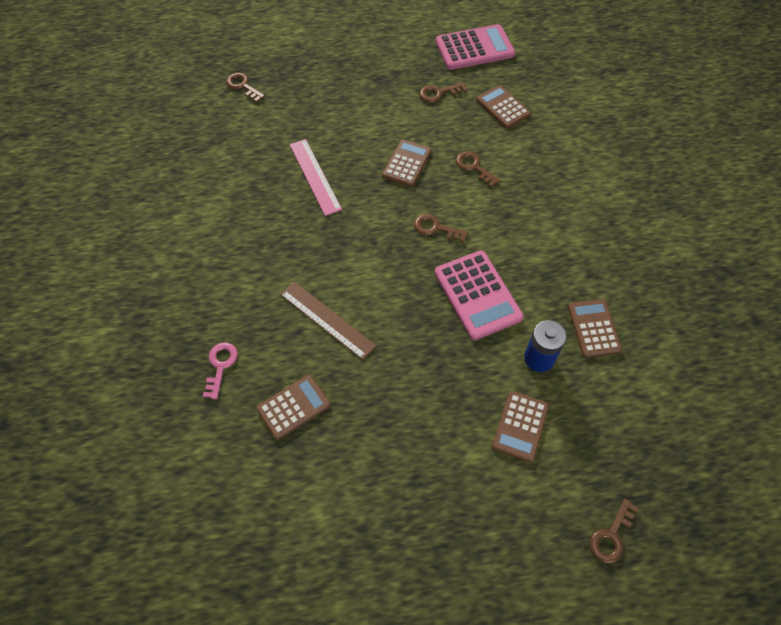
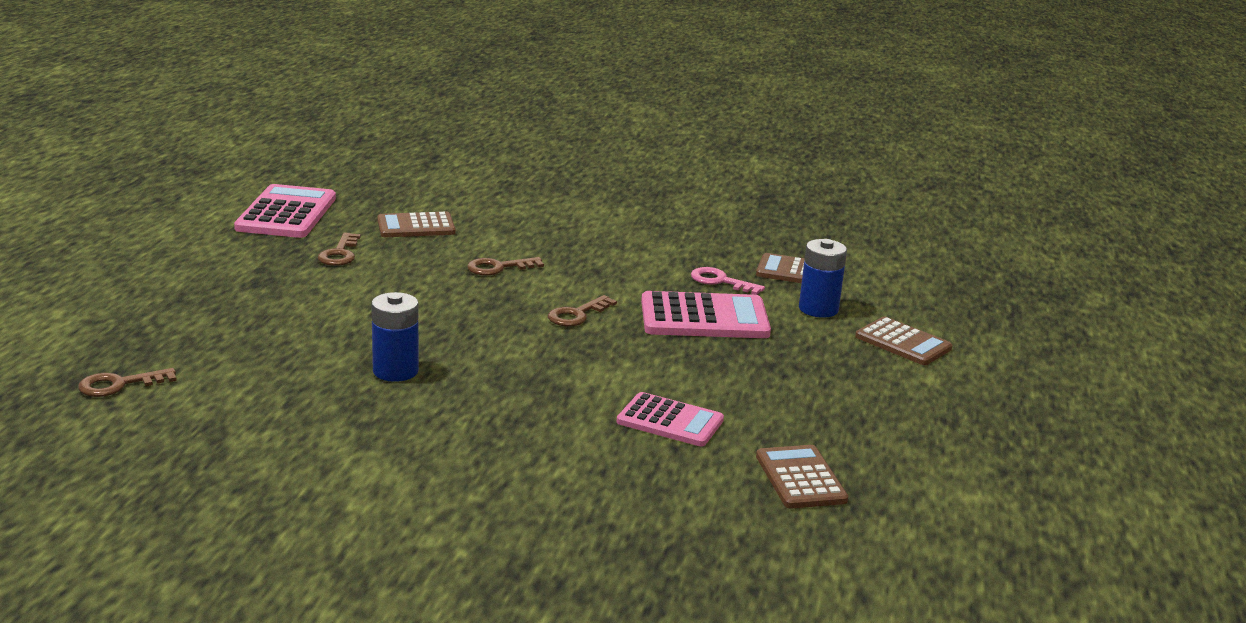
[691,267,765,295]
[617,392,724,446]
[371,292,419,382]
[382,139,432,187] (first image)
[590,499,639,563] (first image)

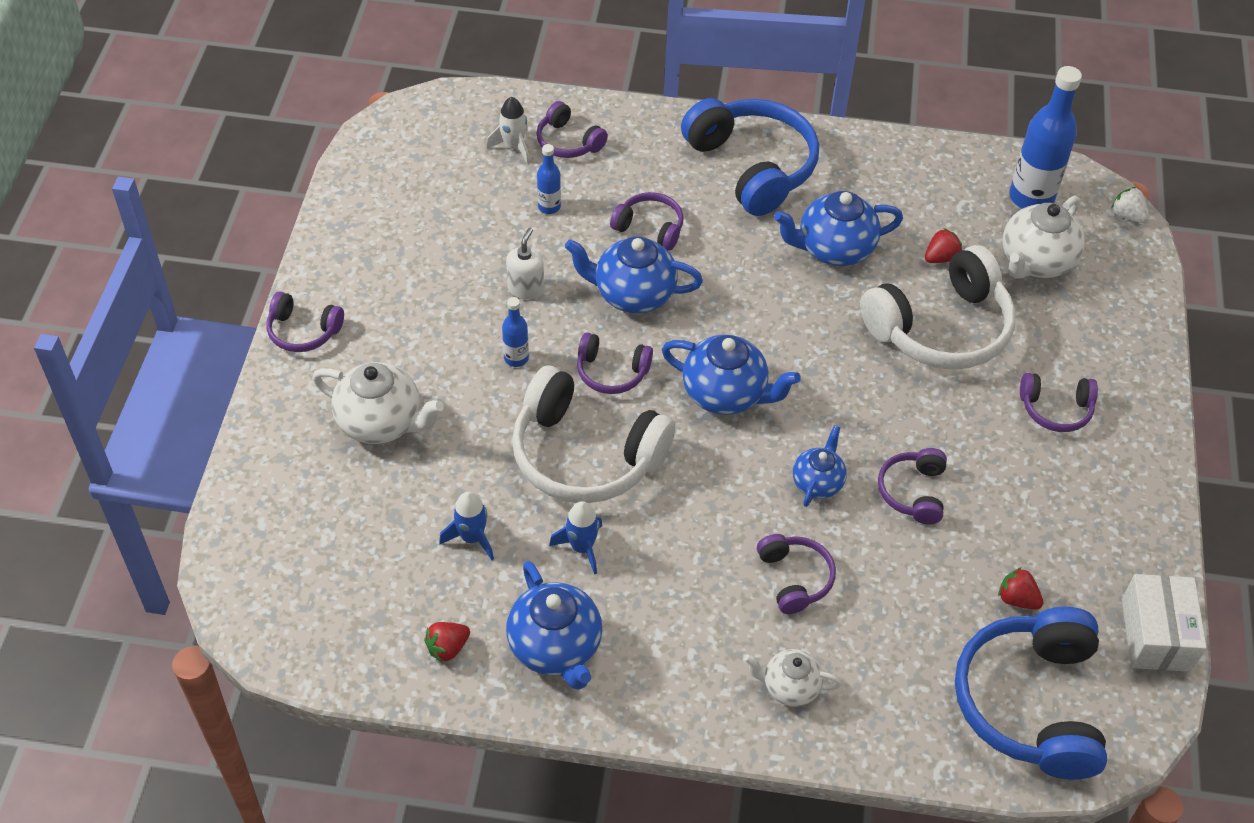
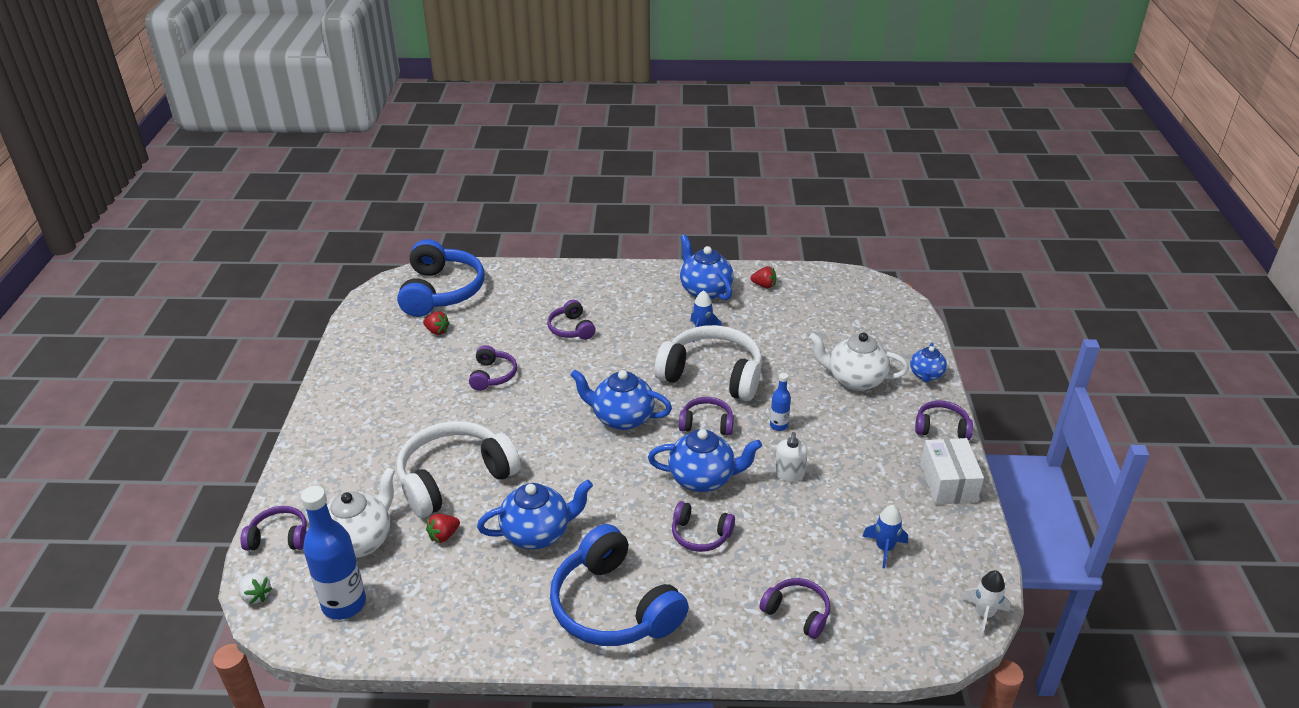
[751,266,776,289]
[862,505,908,569]
[961,570,1011,637]
[537,144,561,214] (first image)
[744,649,842,707] (first image)
[910,343,947,382]
[240,506,307,551]
[920,438,984,505]

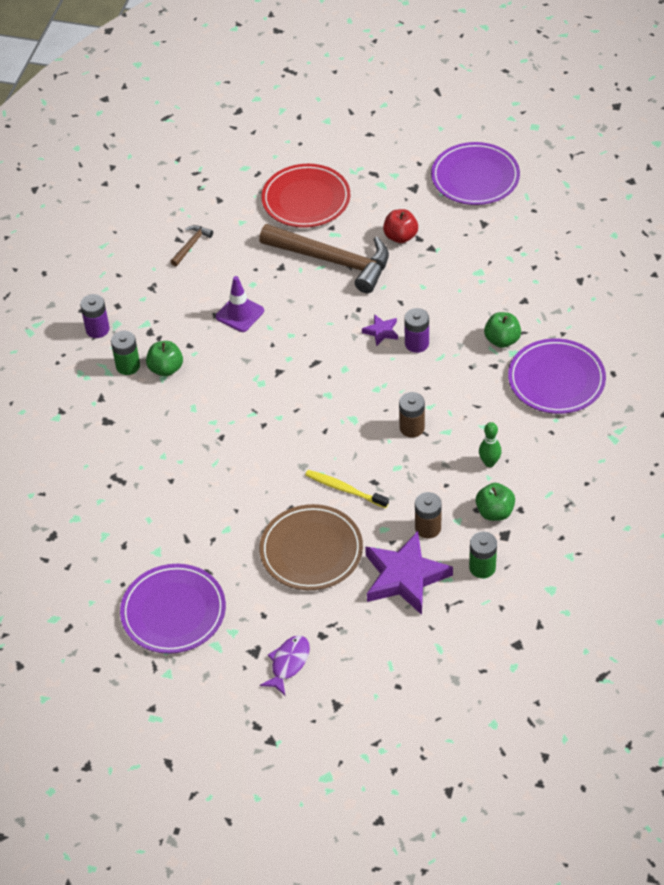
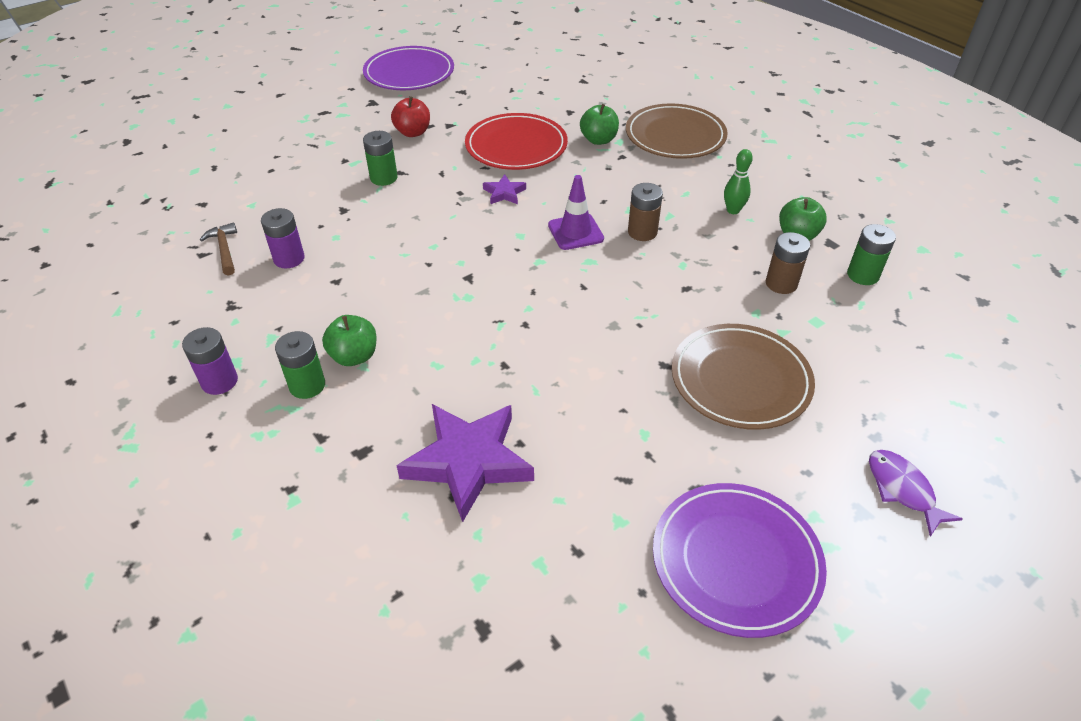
[548,175,604,250]
[363,131,398,186]
[465,113,568,170]
[305,470,389,508] (first image)
[396,404,534,522]
[261,208,305,268]
[626,103,728,159]

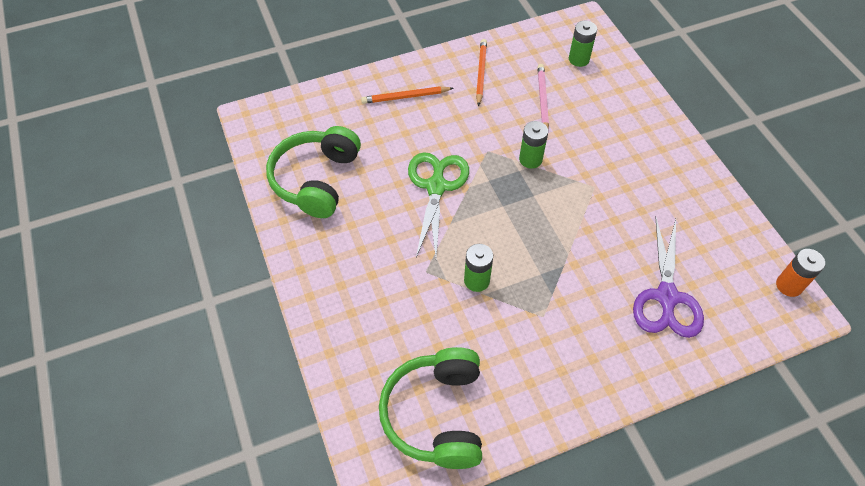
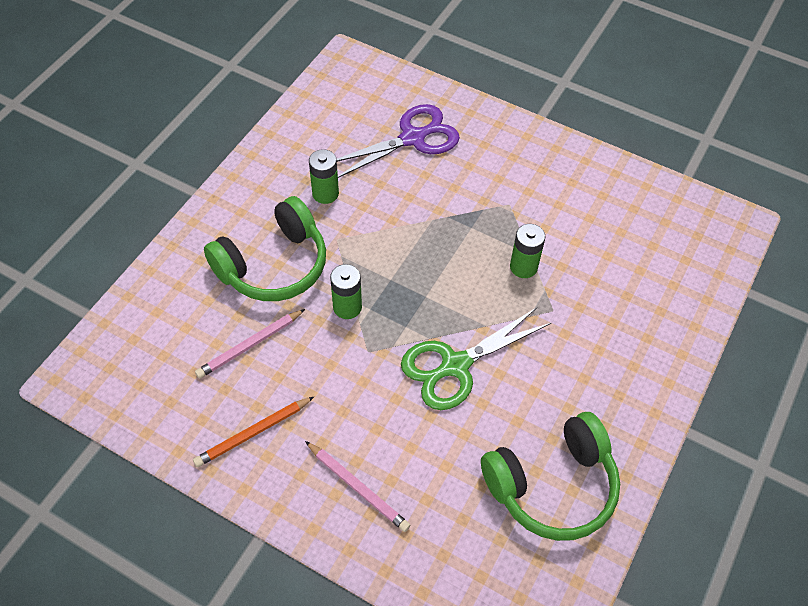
[305,441,410,532]
[204,196,326,301]
[309,149,339,204]
[776,249,825,297] (first image)

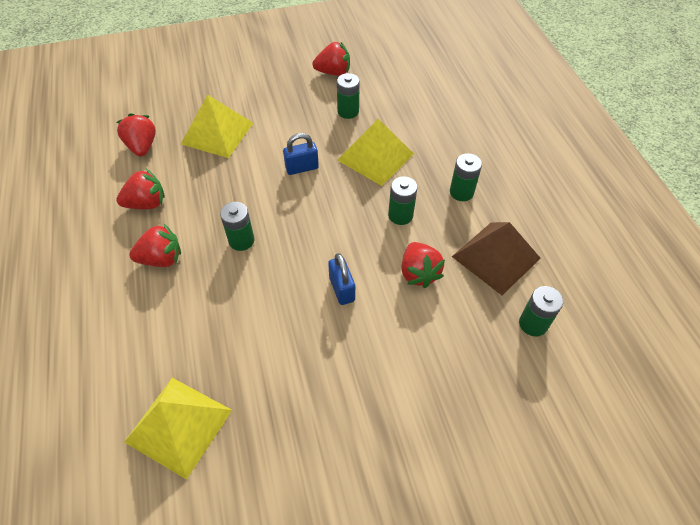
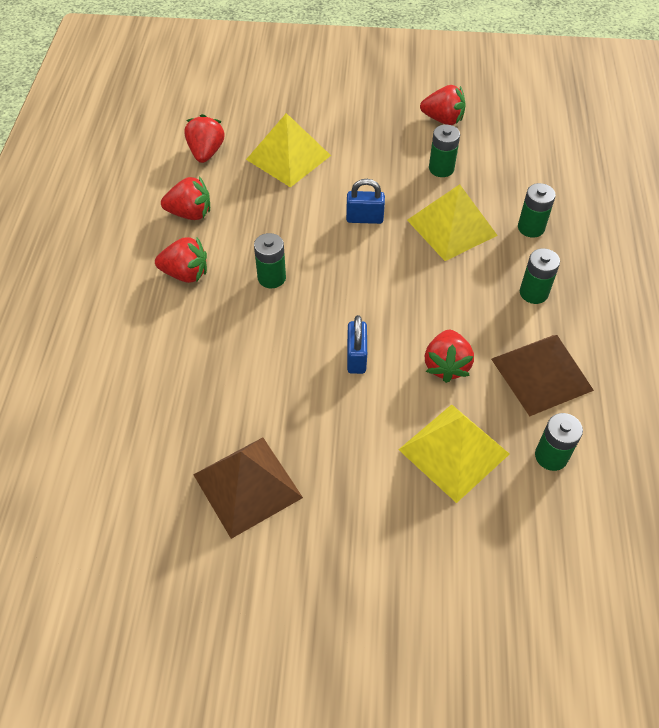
[398,404,509,503]
[518,183,556,237]
[193,437,303,539]

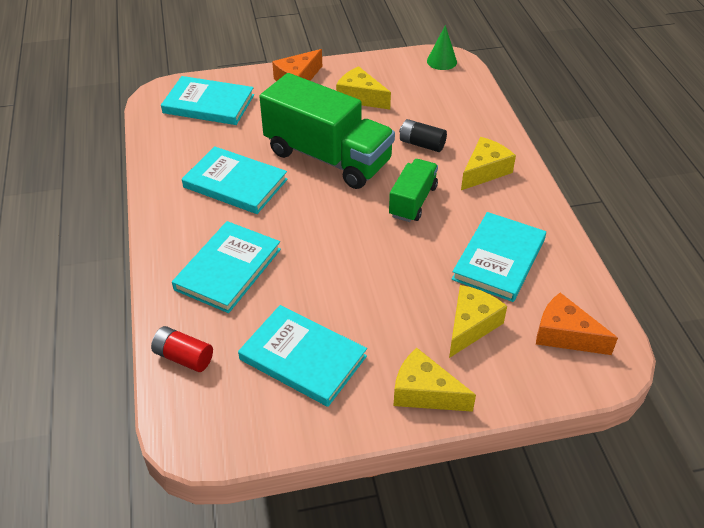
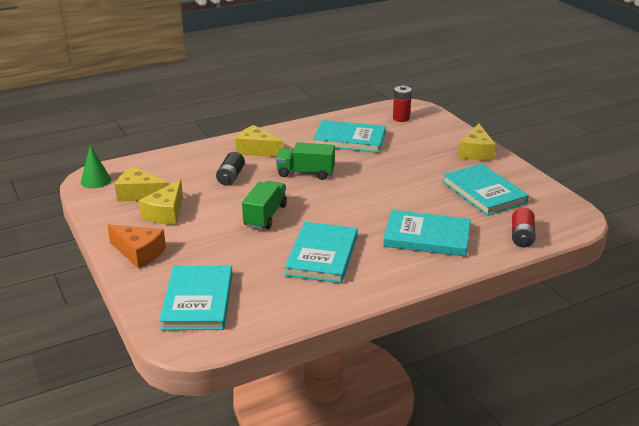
[442,164,529,216]
[242,181,287,229]
[115,167,169,202]
[393,85,412,122]

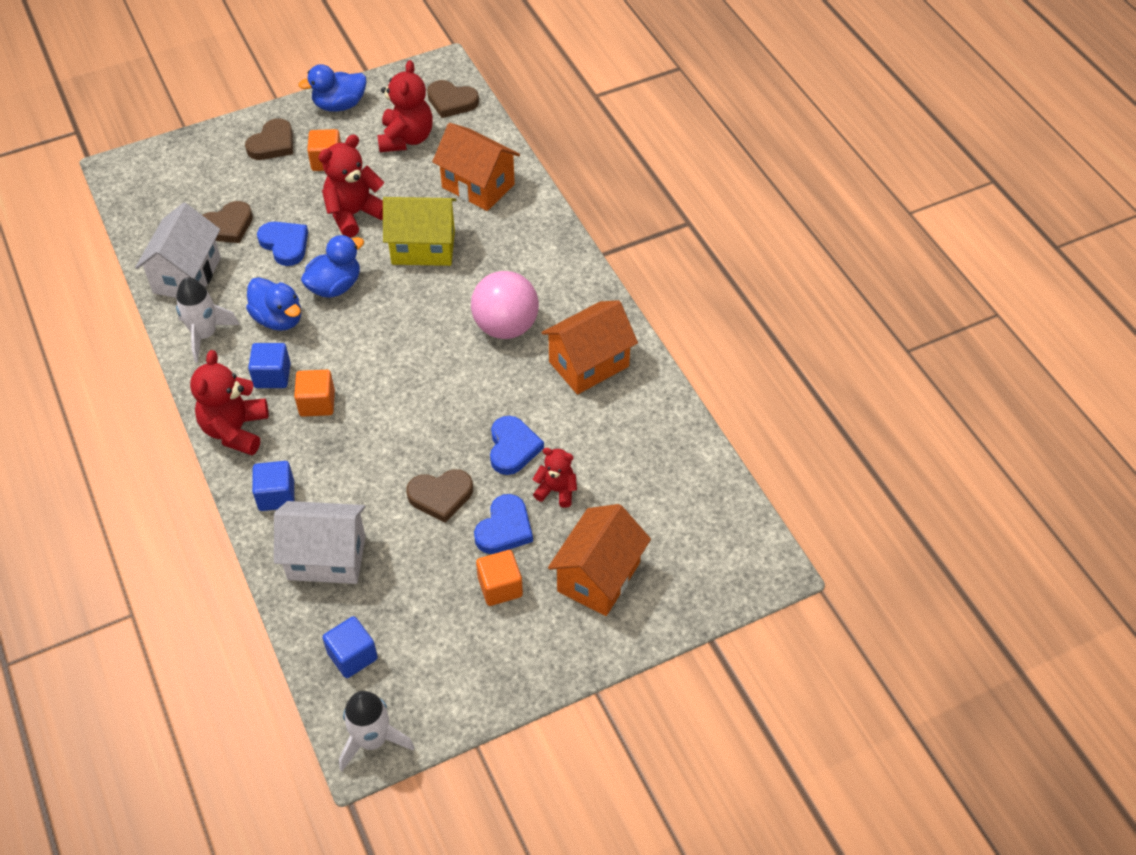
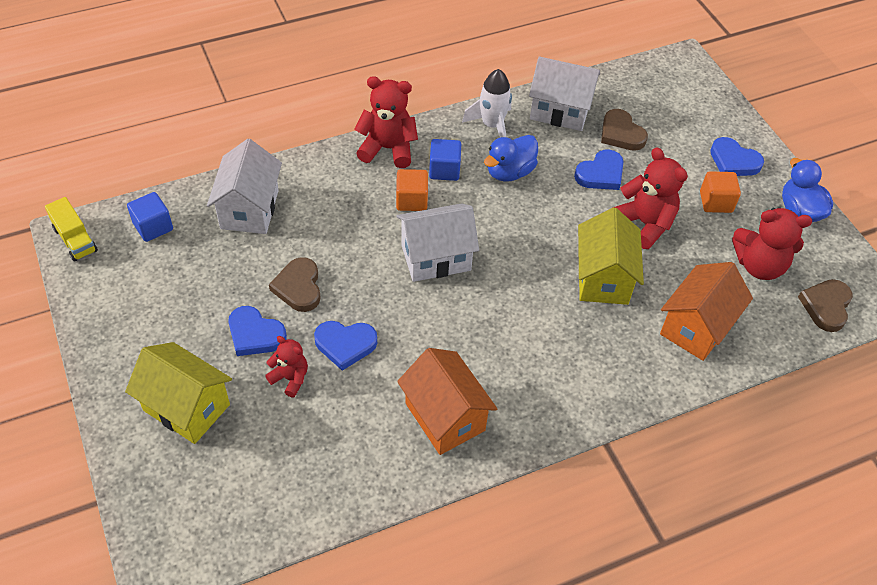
[710,137,764,176]
[252,461,294,511] (first image)
[301,235,364,298] (first image)
[45,197,98,262]
[471,271,539,339] (first image)
[476,550,523,606] (first image)
[265,336,308,397]
[125,342,232,444]
[396,203,479,282]

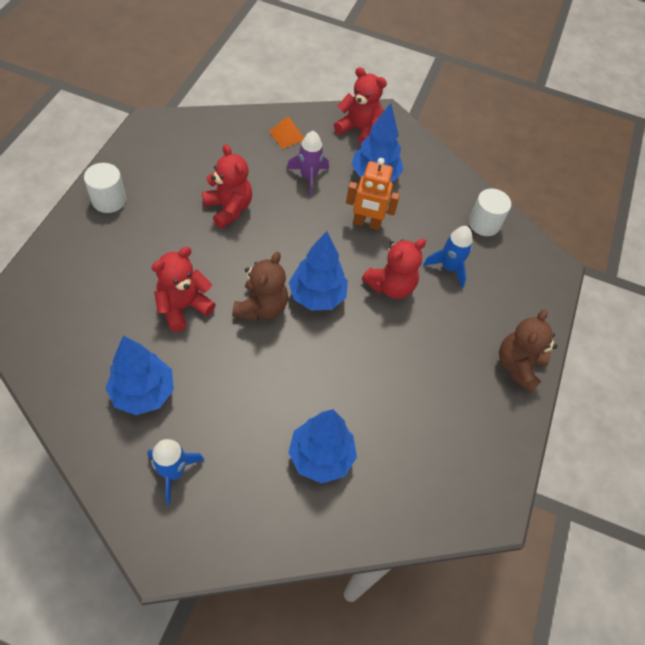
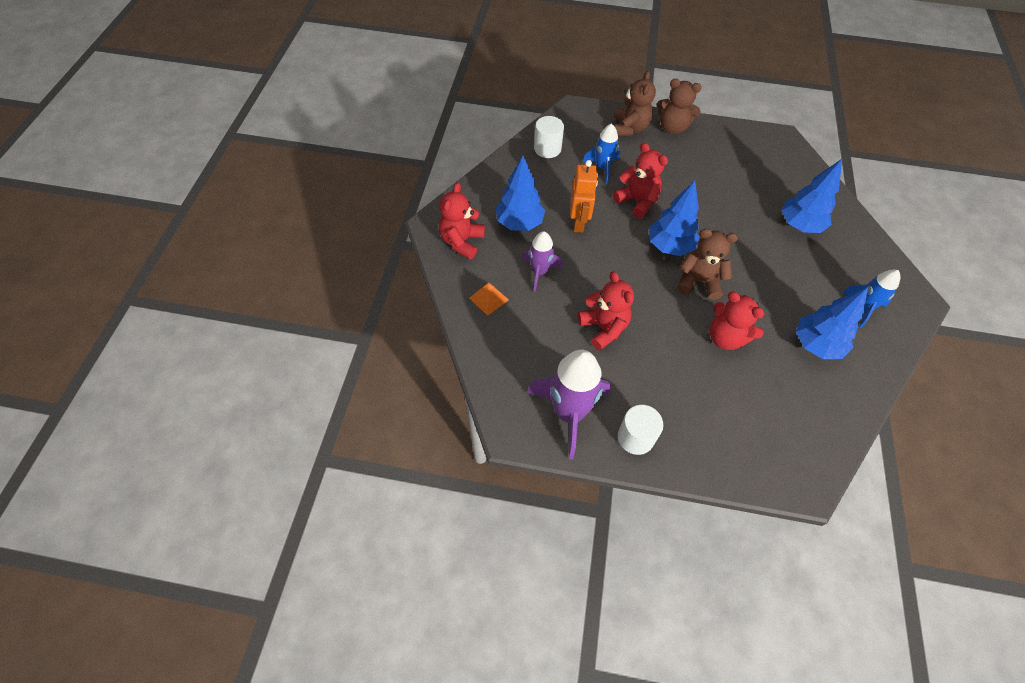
[578,271,634,351]
[527,350,611,459]
[613,71,656,136]

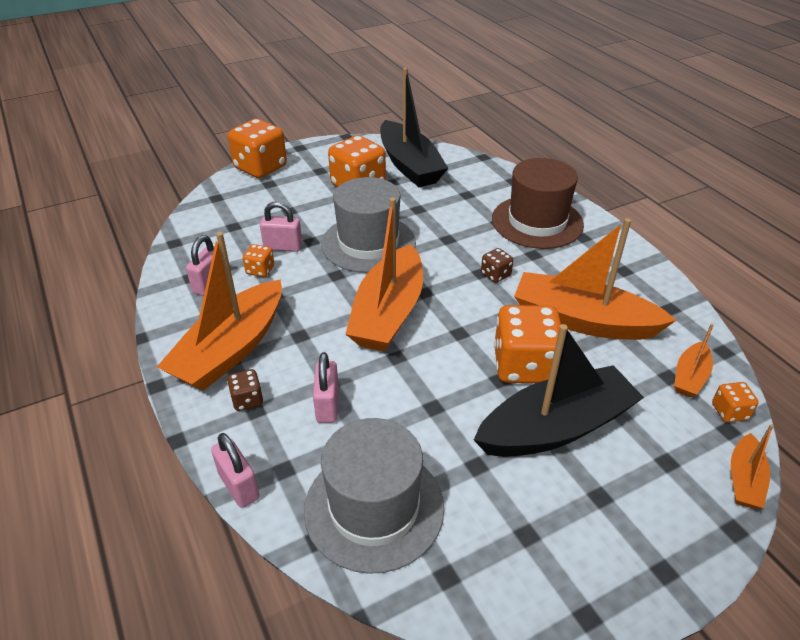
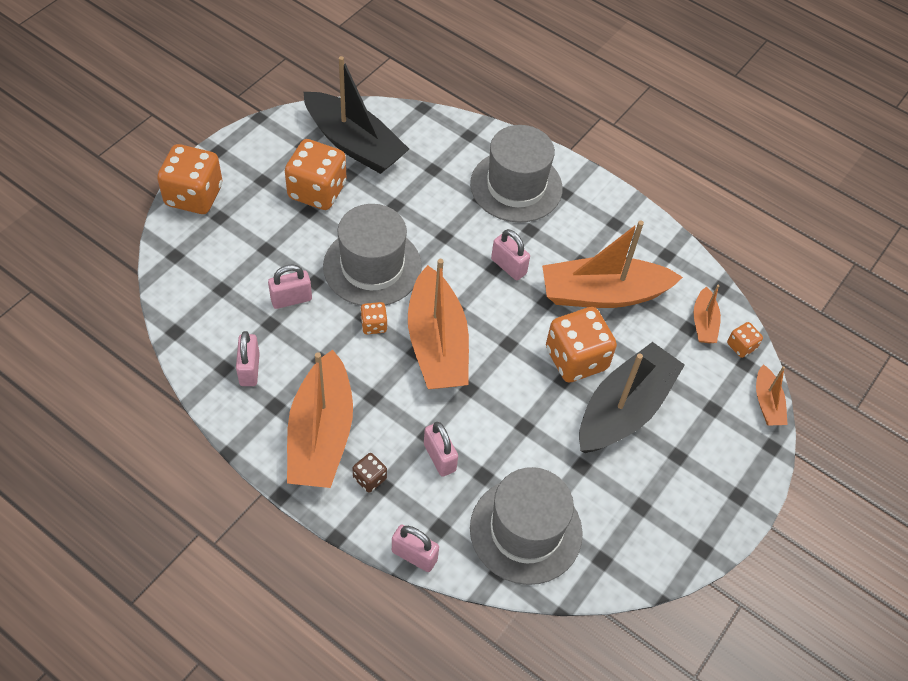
[360,302,387,334]
[491,229,530,280]
[470,125,563,223]

